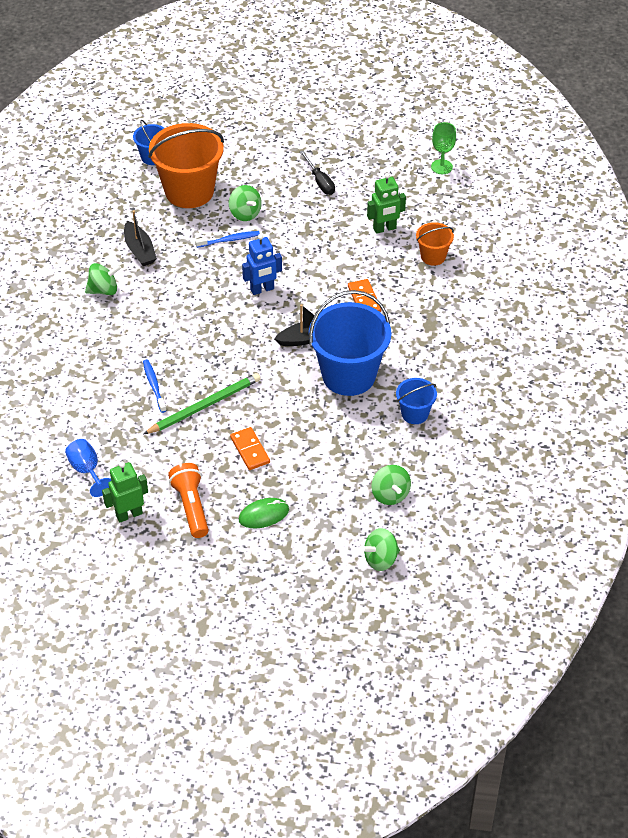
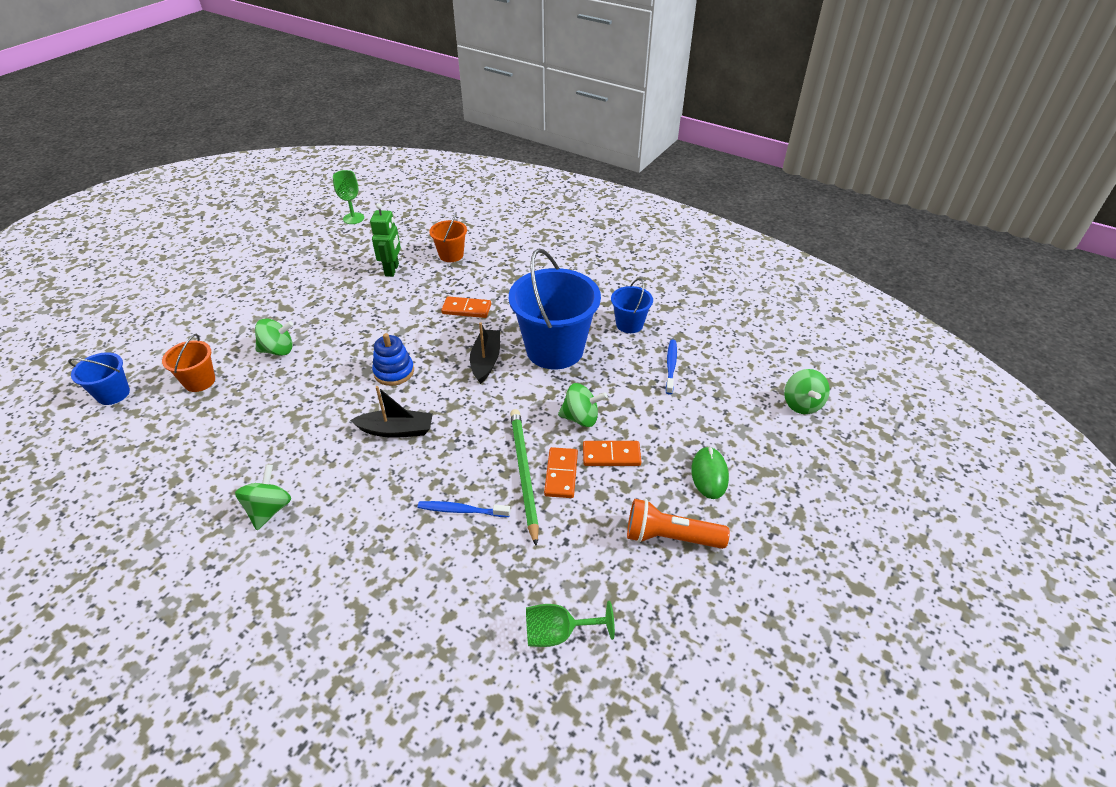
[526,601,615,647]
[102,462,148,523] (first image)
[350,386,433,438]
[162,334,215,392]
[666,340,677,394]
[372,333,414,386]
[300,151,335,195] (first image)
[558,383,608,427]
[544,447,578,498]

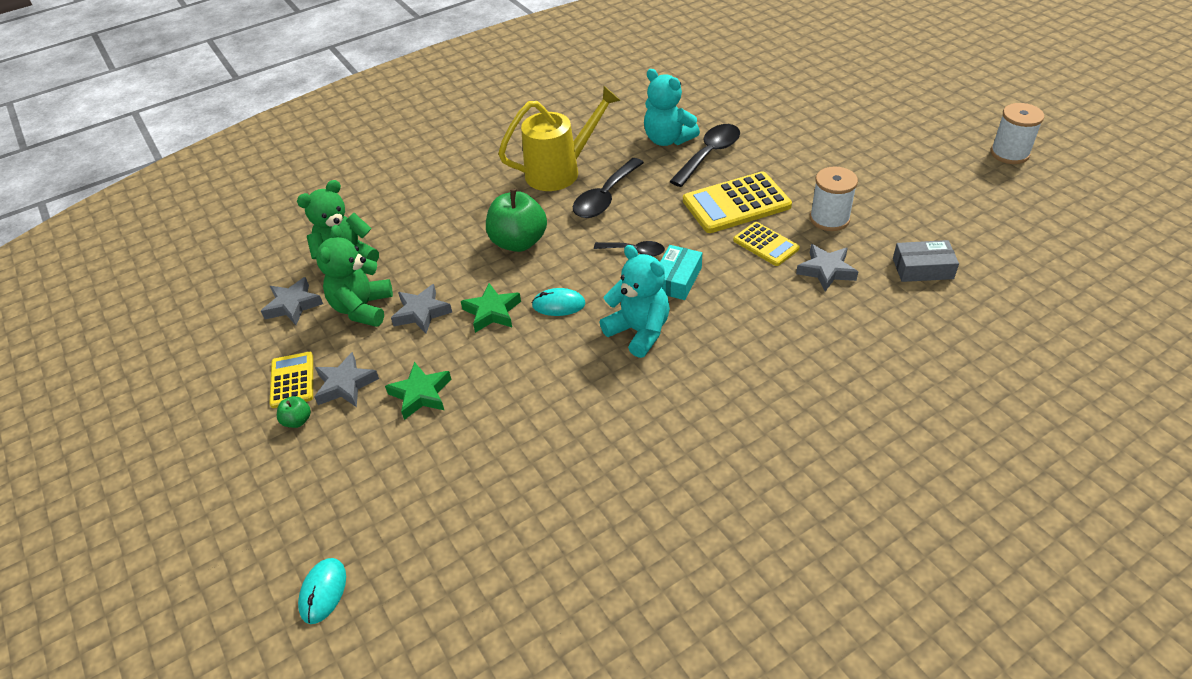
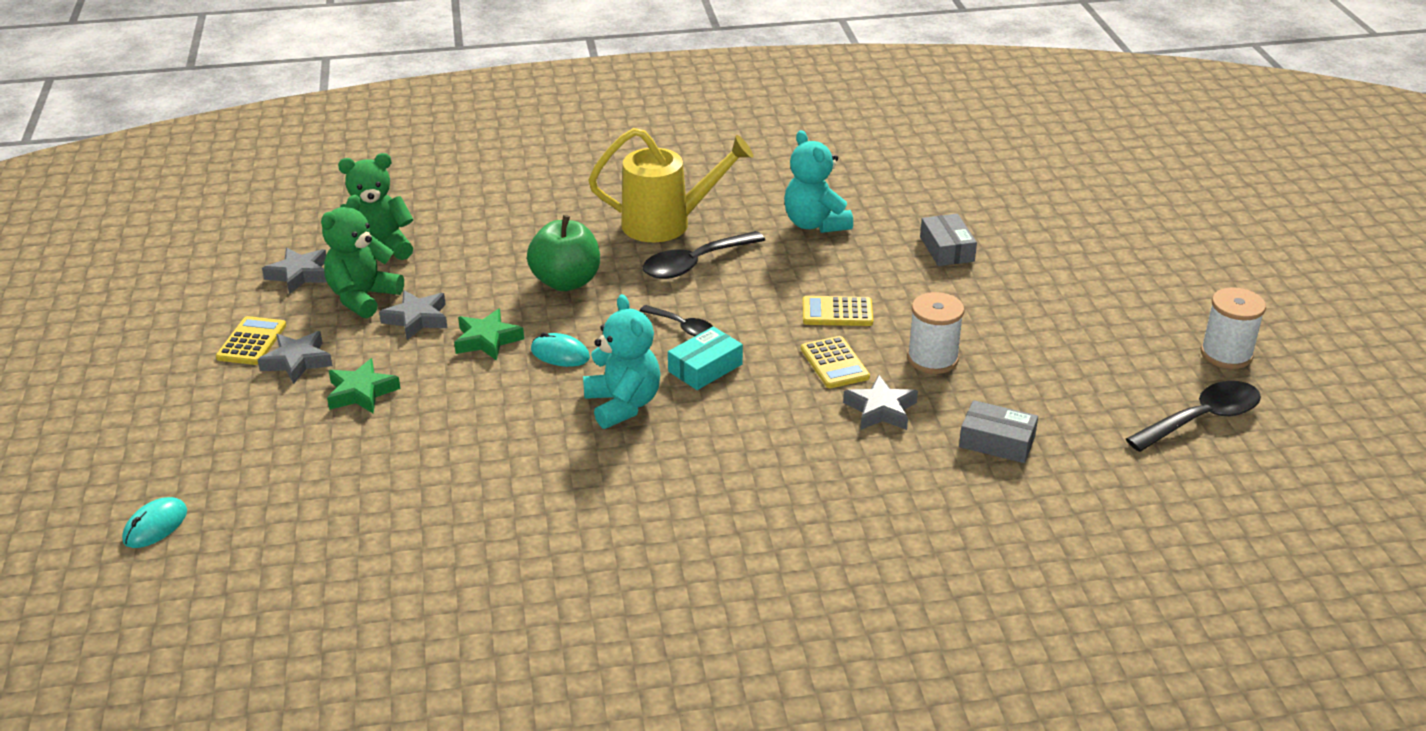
[277,396,311,428] (first image)
[1126,381,1261,452]
[803,296,873,326]
[920,214,977,266]

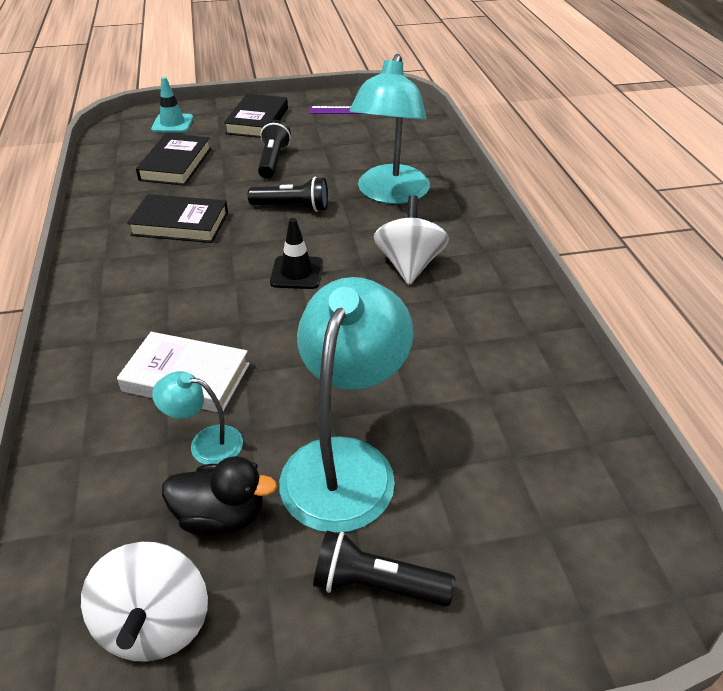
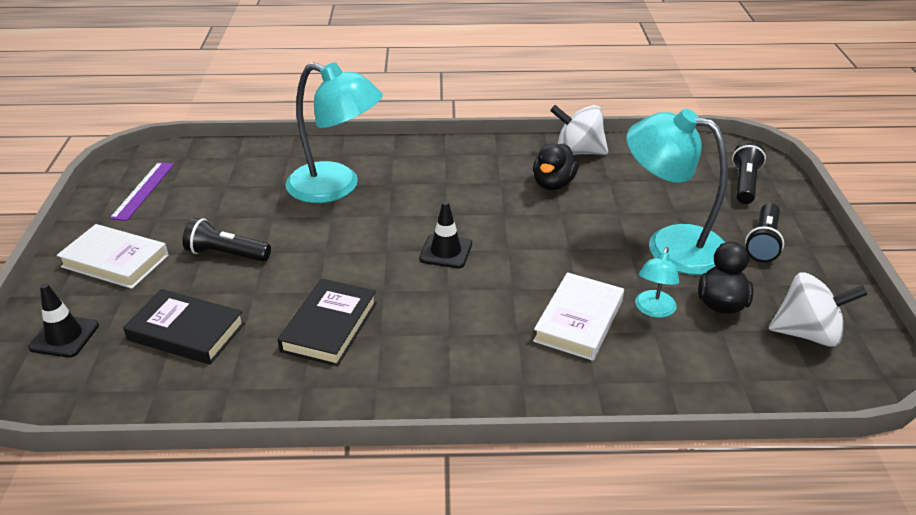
[28,283,99,358]
[57,224,169,289]
[732,141,766,204]
[550,105,608,155]
[533,144,578,190]

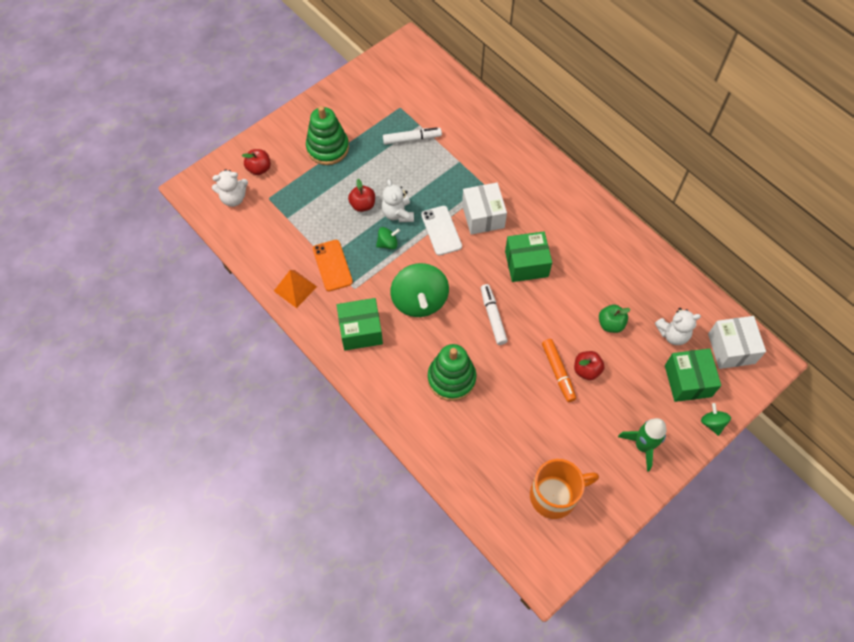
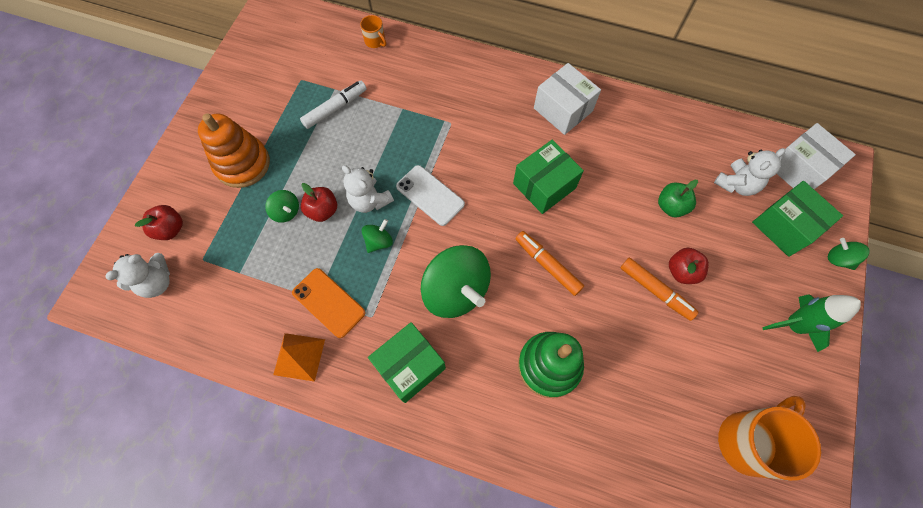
[198,113,270,188]
[534,63,601,135]
[515,231,584,296]
[265,190,299,223]
[360,15,386,48]

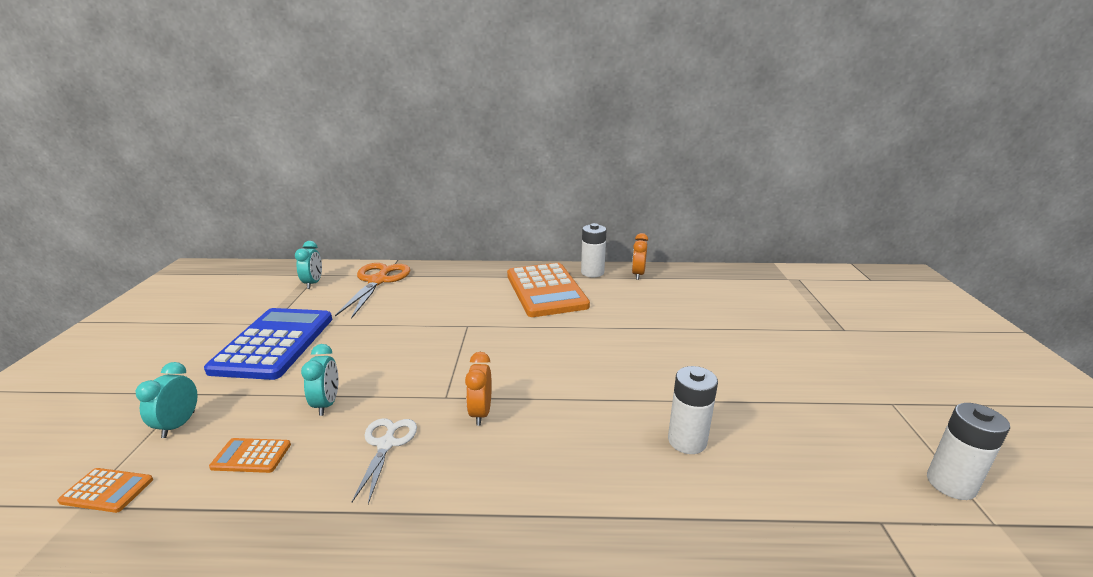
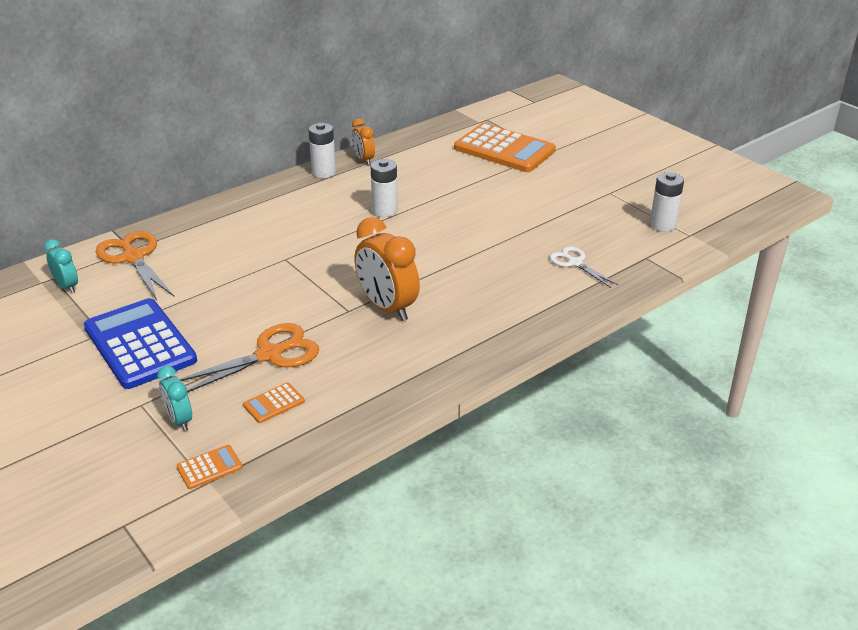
[179,323,319,393]
[549,246,618,288]
[354,217,420,321]
[454,123,556,172]
[371,159,398,217]

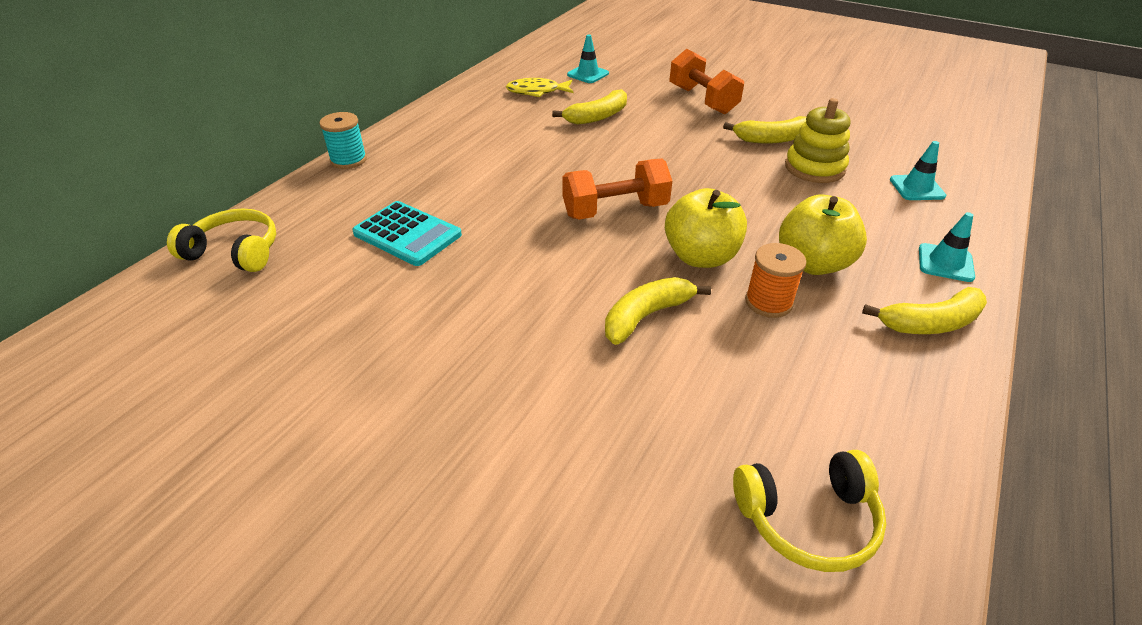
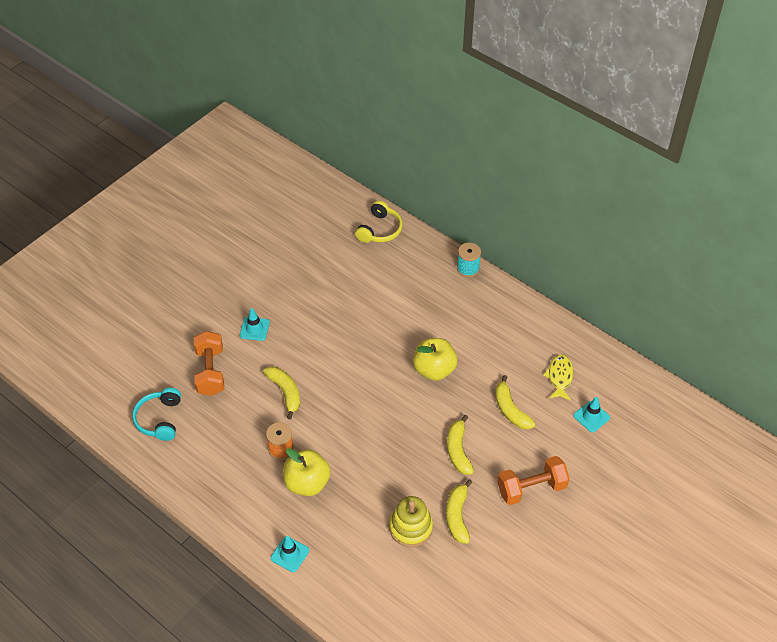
[352,201,462,266] (first image)
[194,331,224,396]
[413,338,458,381]
[132,388,181,441]
[447,415,474,475]
[240,308,270,341]

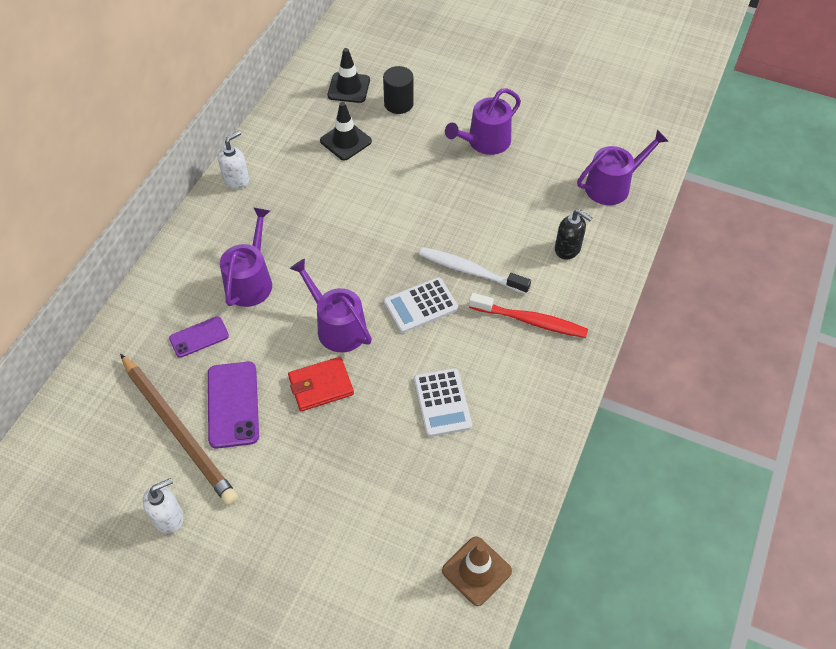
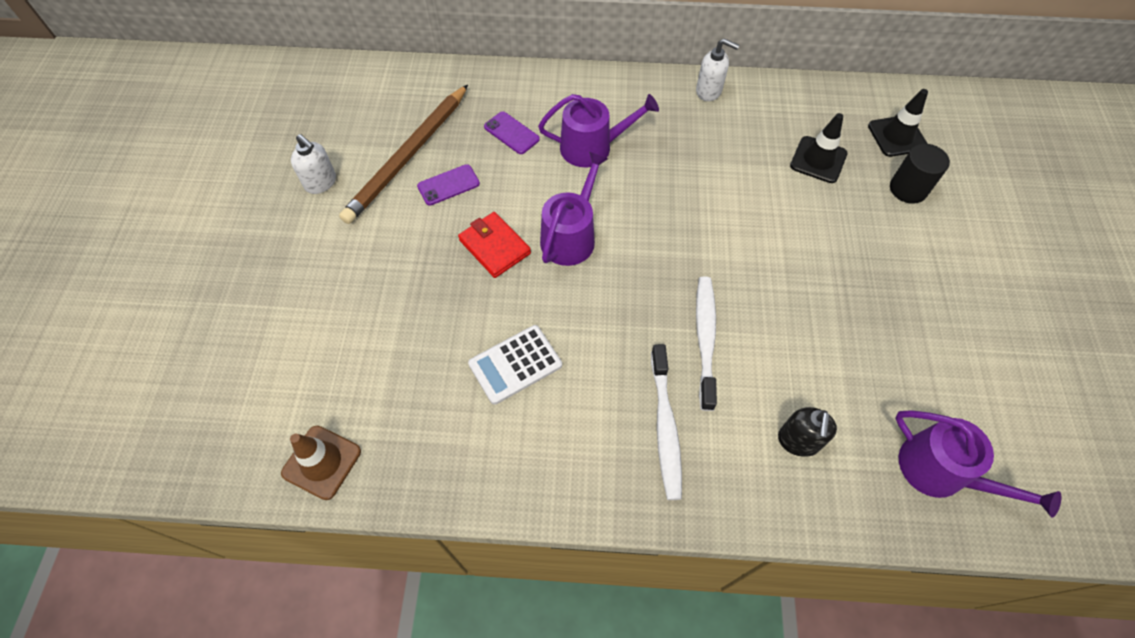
[417,164,480,205]
[384,277,458,333] (first image)
[445,88,521,155] (first image)
[651,344,682,500]

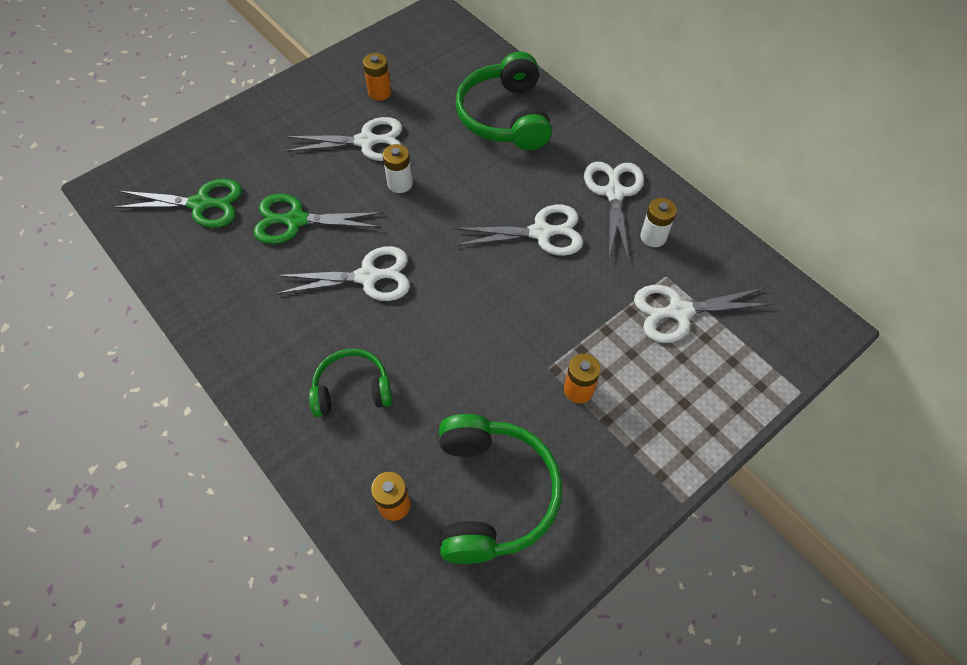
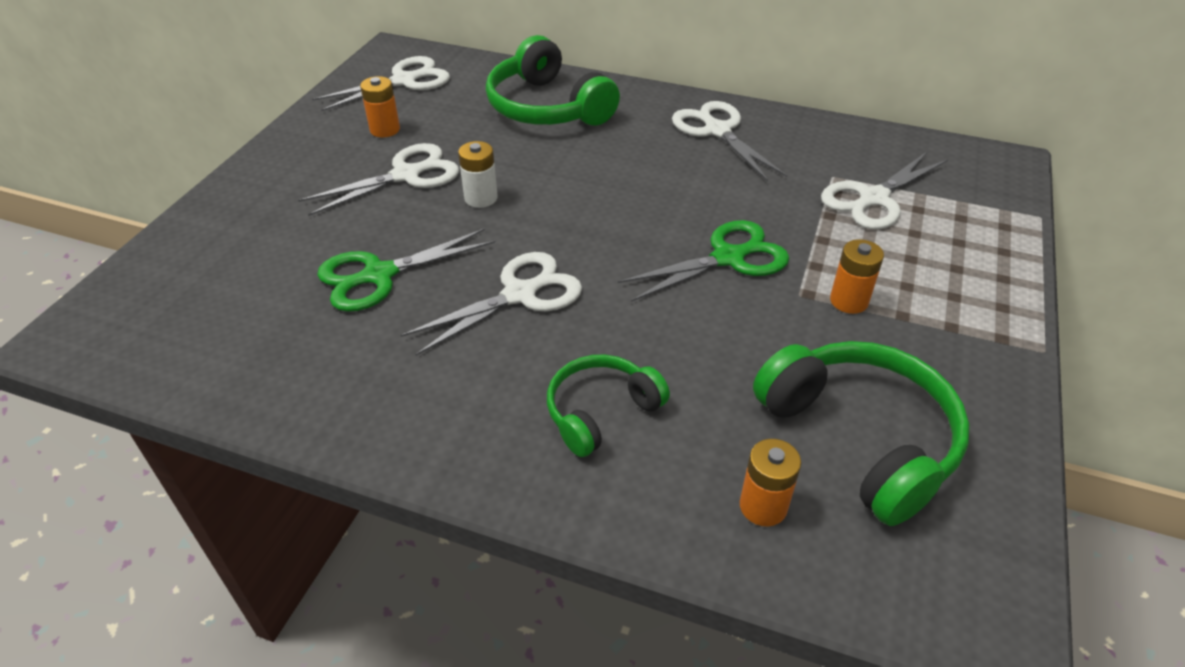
[618,220,789,302]
[312,56,450,111]
[640,198,677,247] (first image)

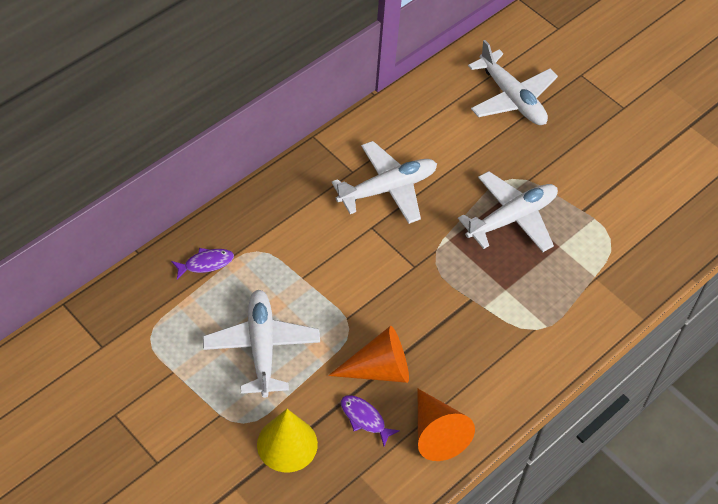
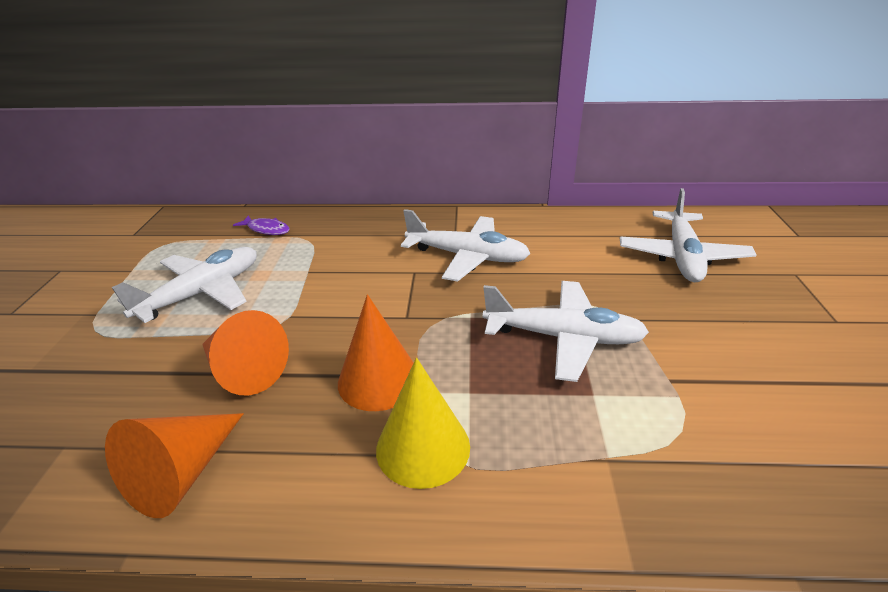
[376,358,470,489]
[341,395,400,446] (first image)
[338,294,414,411]

